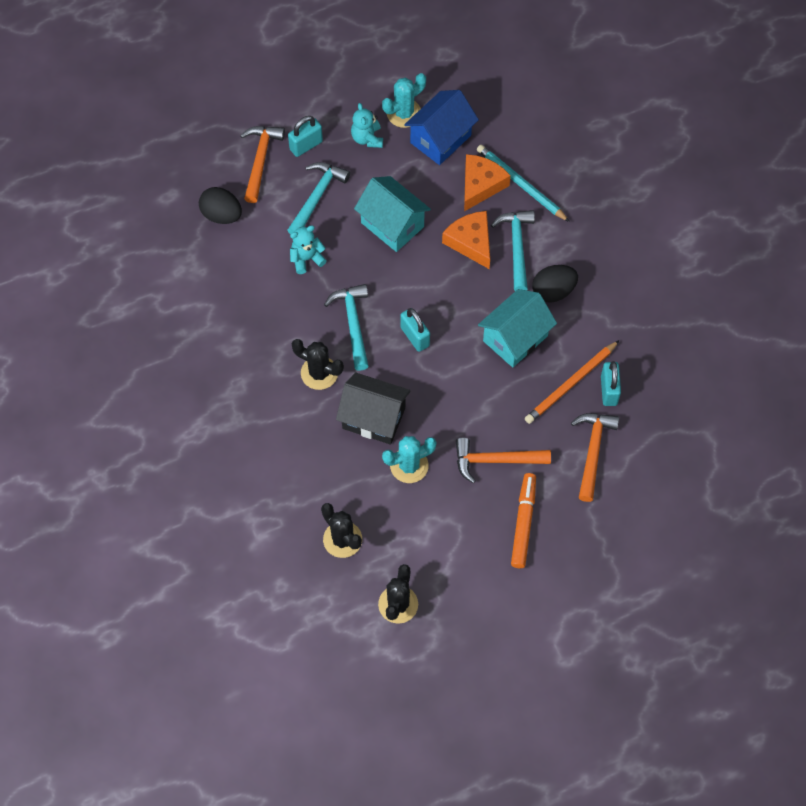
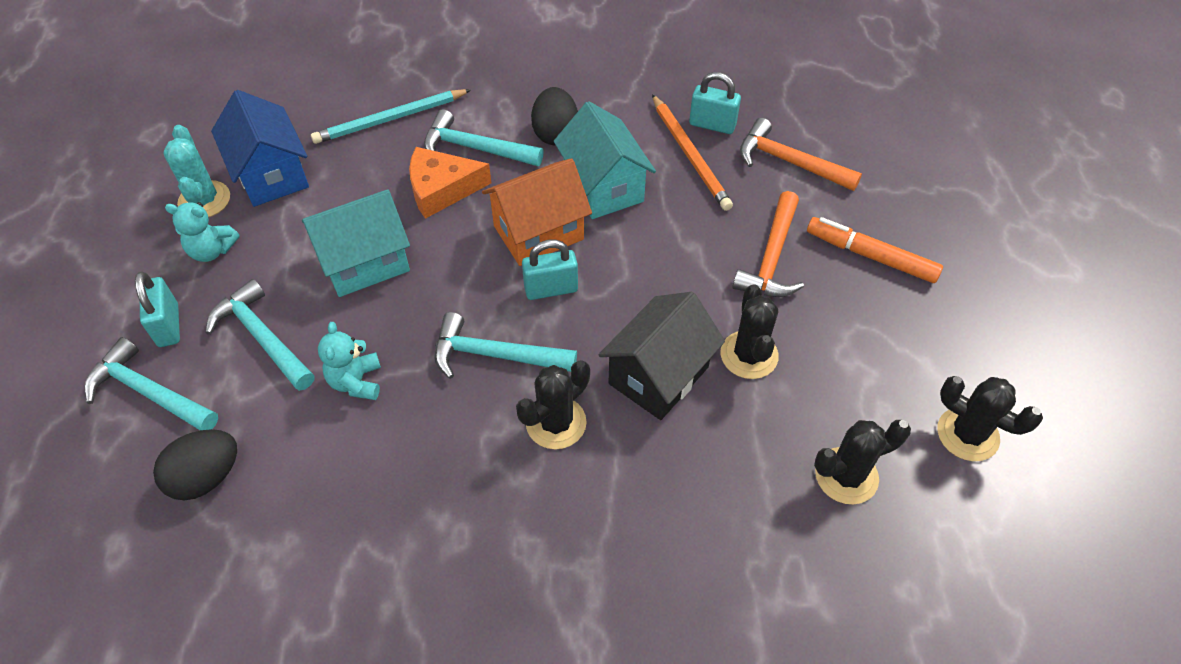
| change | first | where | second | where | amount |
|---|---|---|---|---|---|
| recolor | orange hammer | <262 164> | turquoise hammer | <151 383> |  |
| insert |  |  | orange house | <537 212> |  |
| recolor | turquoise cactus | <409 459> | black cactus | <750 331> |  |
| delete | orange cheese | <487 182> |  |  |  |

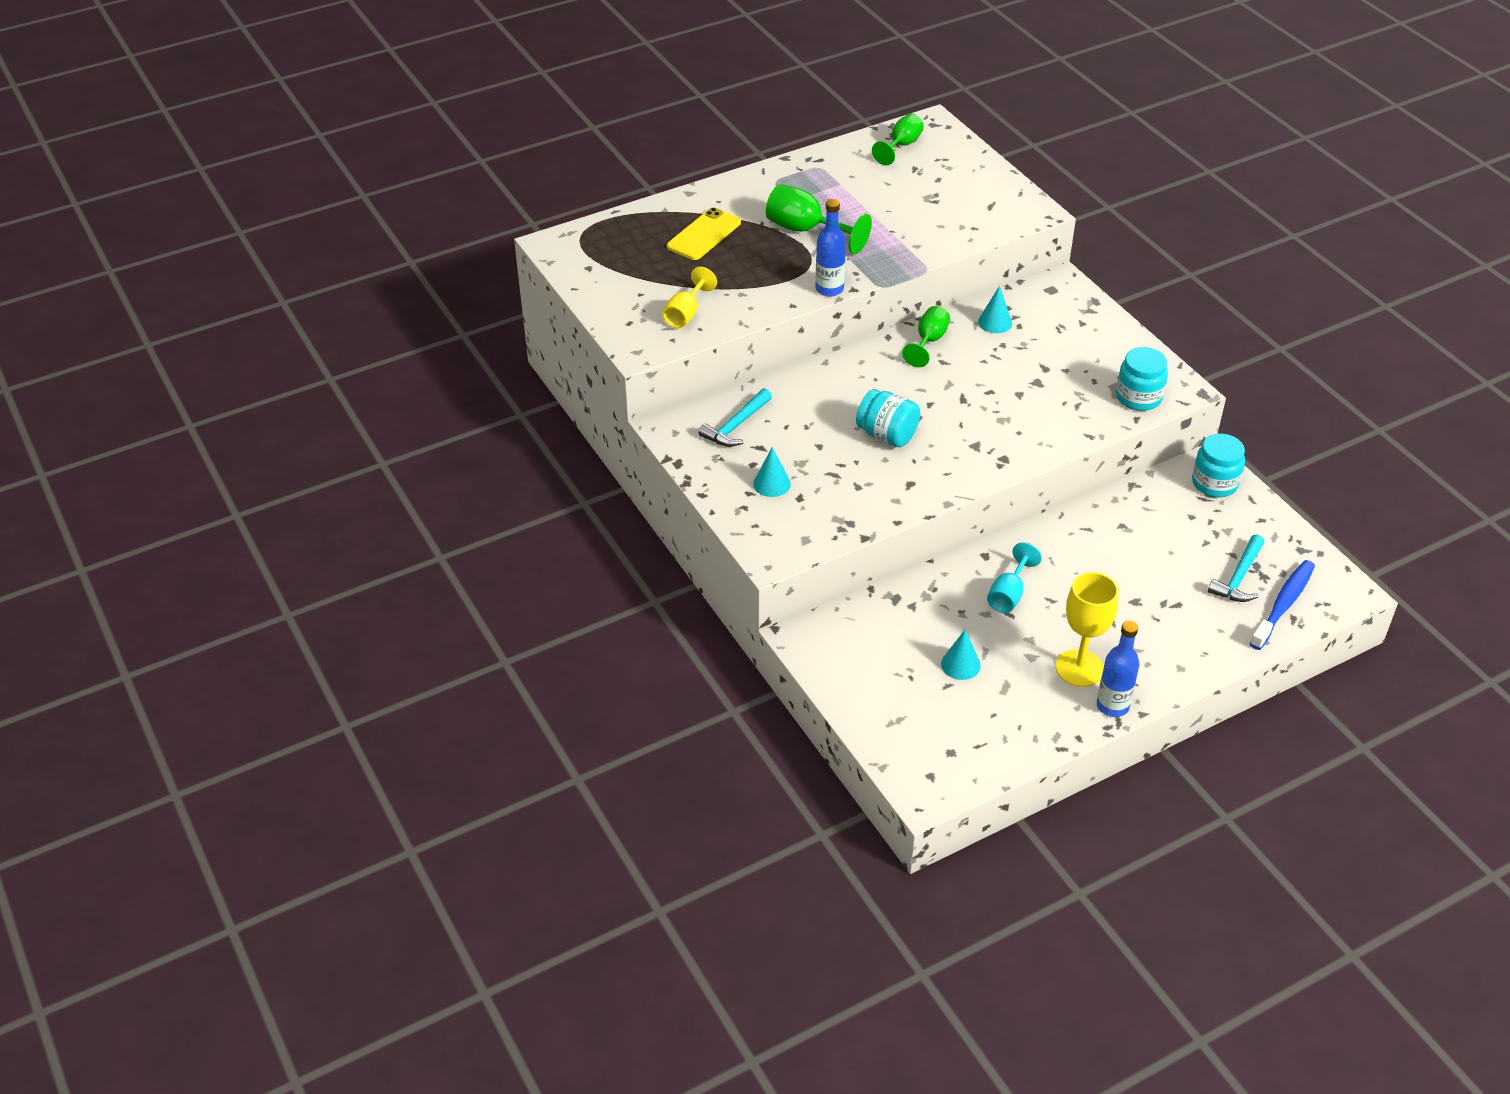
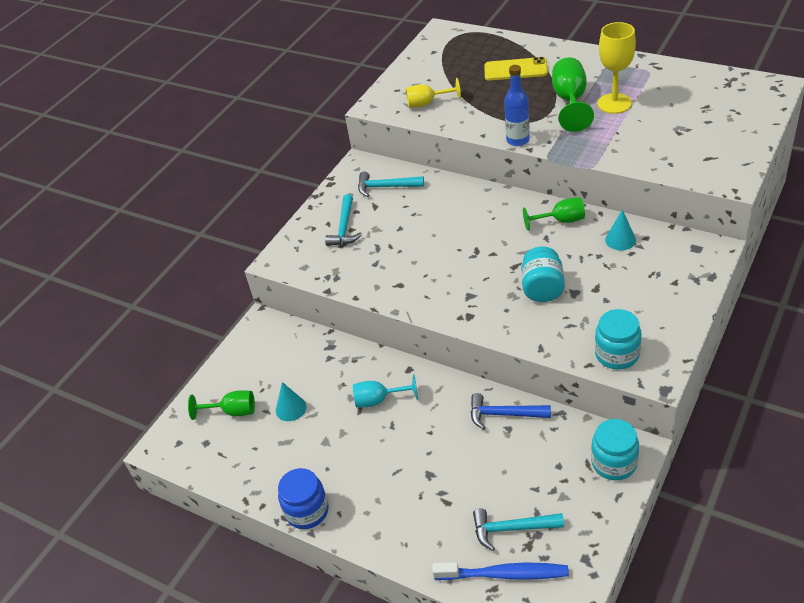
| change | first | where | second | where | amount |
|---|---|---|---|---|---|
| move | green goblet | <898 139> |  | <221 405> |  |
| replace | blue bottle | <1118 669> | blue jar | <303 498> |  |
| replace | turquoise cone | <772 472> | turquoise hammer | <343 220> |  |
| insert |  |  | blue hammer | <511 411> |  |
| move | turquoise jar | <888 418> |  | <543 274> |  |
| move | yellow goblet | <1087 629> |  | <616 68> |  |

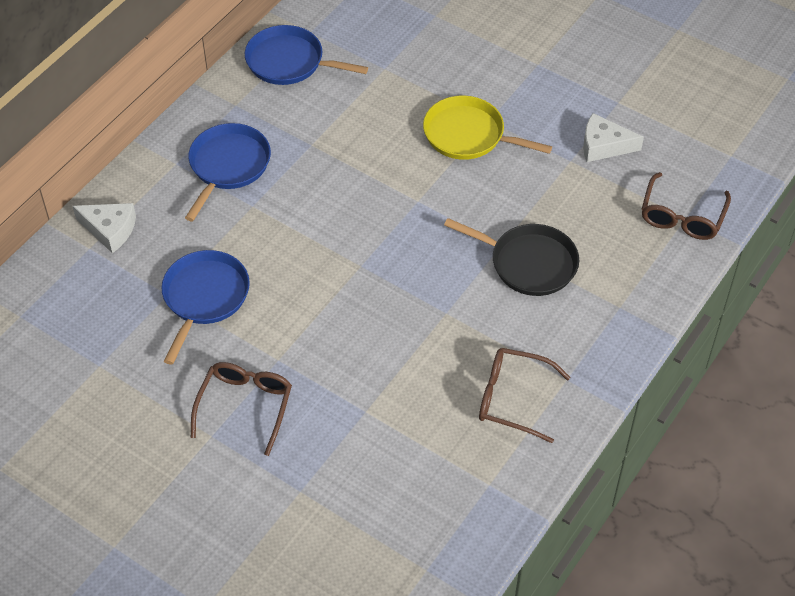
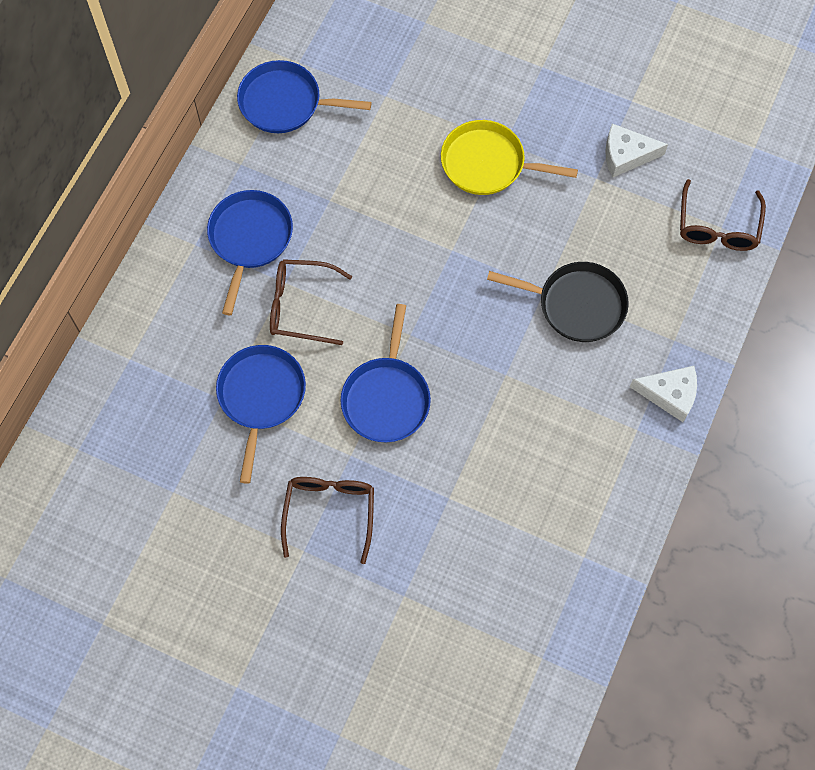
| change | first | where | second | where | amount |
|---|---|---|---|---|---|
| move | brown glasses | <525 395> |  | <311 302> |  |
| insert |  |  | blue pan | <386 373> |  |
| move | white cheese | <104 228> |  | <663 394> |  |

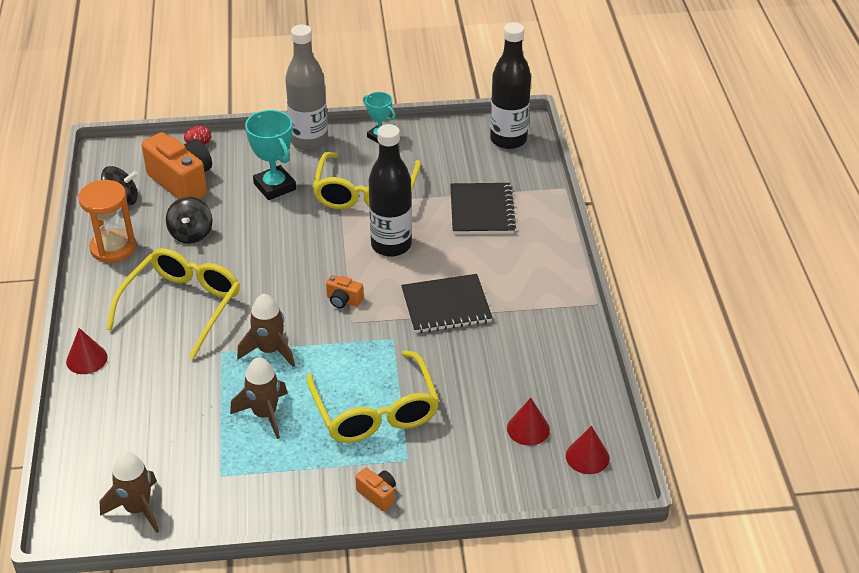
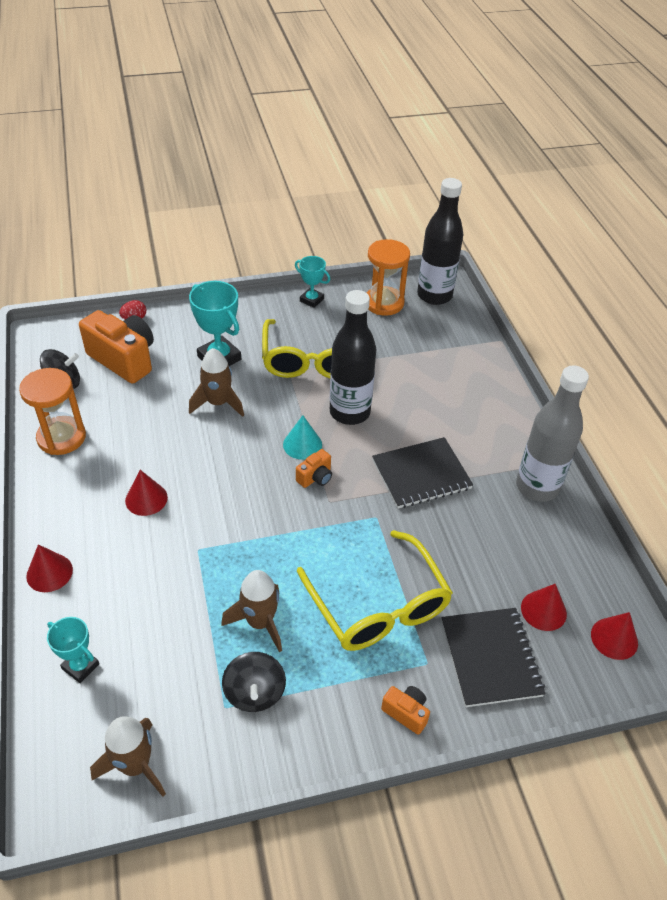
| change | first | where | second | where | amount |
|---|---|---|---|---|---|
| insert |  |  | turquoise trophy | <73 650> |  |
| replace | yellow glasses | <173 303> | red cone | <146 493> |  |
| move | brown rocket | <266 330> |  | <216 382> |  |
| move | black spinning top | <189 220> |  | <254 682> |  |
| insert |  |  | turquoise cone | <302 437> |  |
| rotate | orange camera | <345 291> |  | <314 468> | 60 degrees counterclockwise |
| insert |  |  | orange hourglass | <388 277> |  |
| move | black notebook | <483 208> |  | <493 657> |  |
| move | grey bottle | <306 87> |  | <552 433> |  |

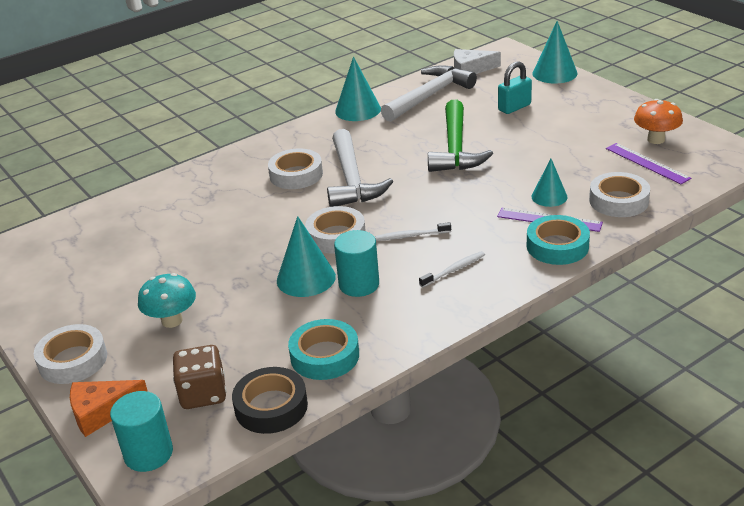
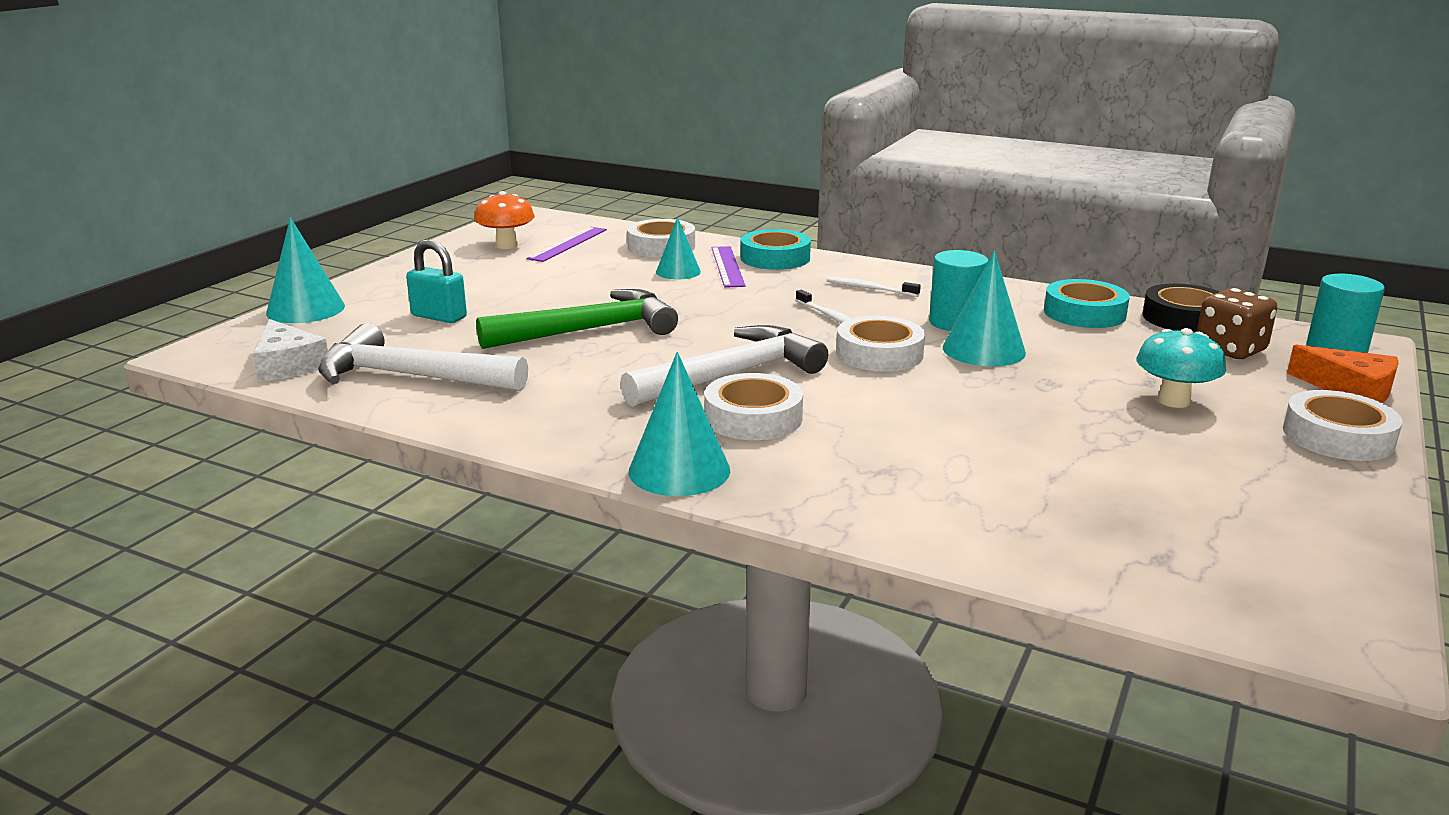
| change | first | where | second | where | amount |
|---|---|---|---|---|---|
| move | turquoise cone | <358 88> |  | <679 424> |  |

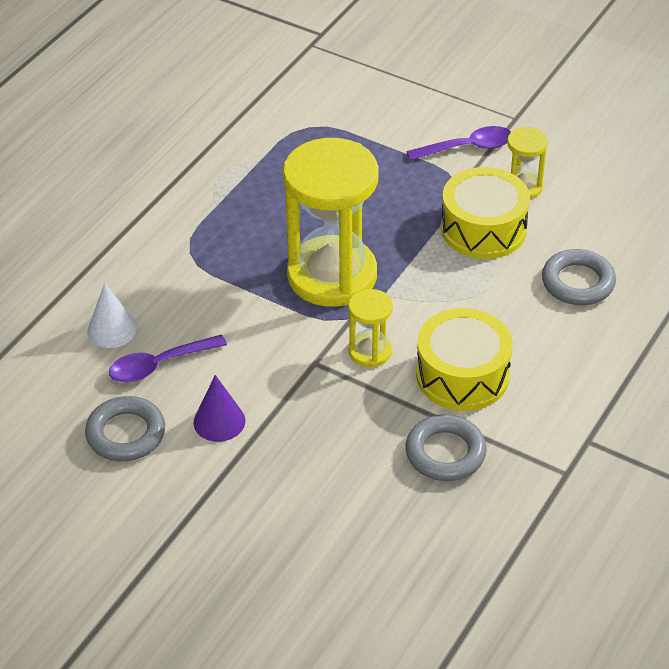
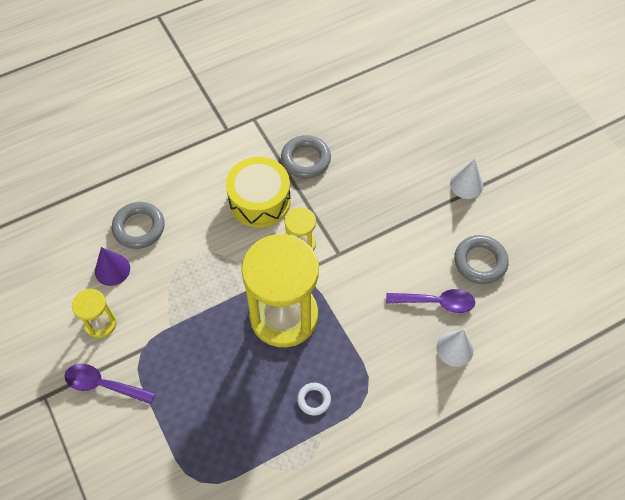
| change | first | where | second | where | amount |
|---|---|---|---|---|---|
| move | purple cone | <219 408> |  | <112 266> |  |
| insert |  |  | white ring | <314 399> |  |
| insert |  |  | white cone | <466 179> |  |
| delete | yellow drum | <485 213> |  |  |  |

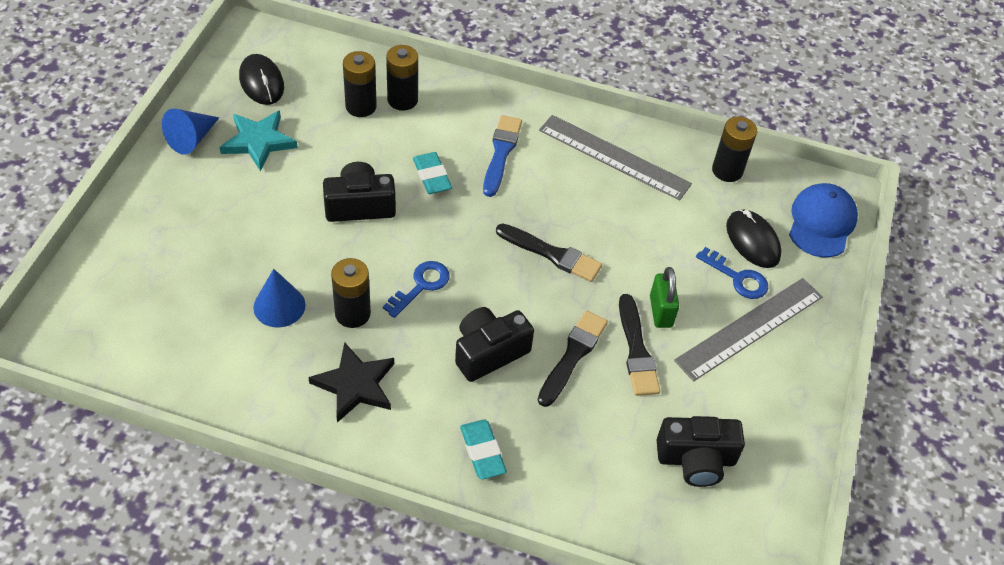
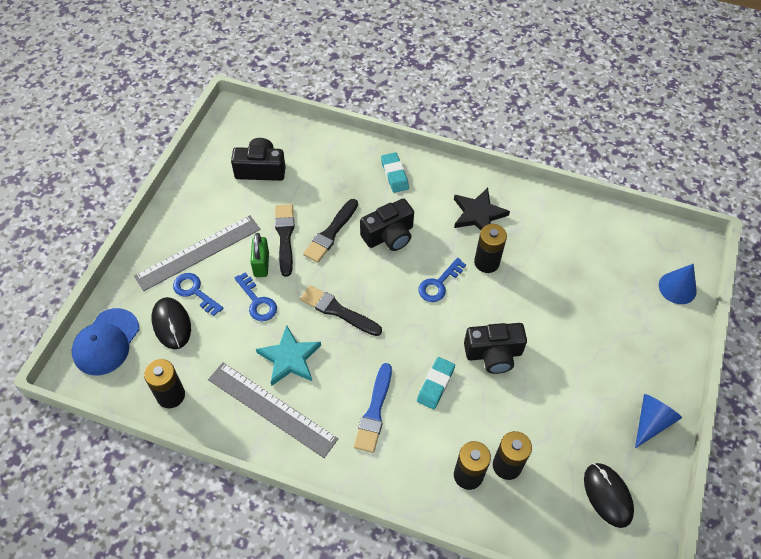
| change | first | where | second | where | amount |
|---|---|---|---|---|---|
| insert |  |  | blue key | <256 297> |  |
| move | turquoise star | <258 141> |  | <288 355> |  |
| rotate | turquoise eraser | <432 173> |  | <436 383> | 45 degrees clockwise |
| move | blue cone | <279 298> |  | <678 284> |  |

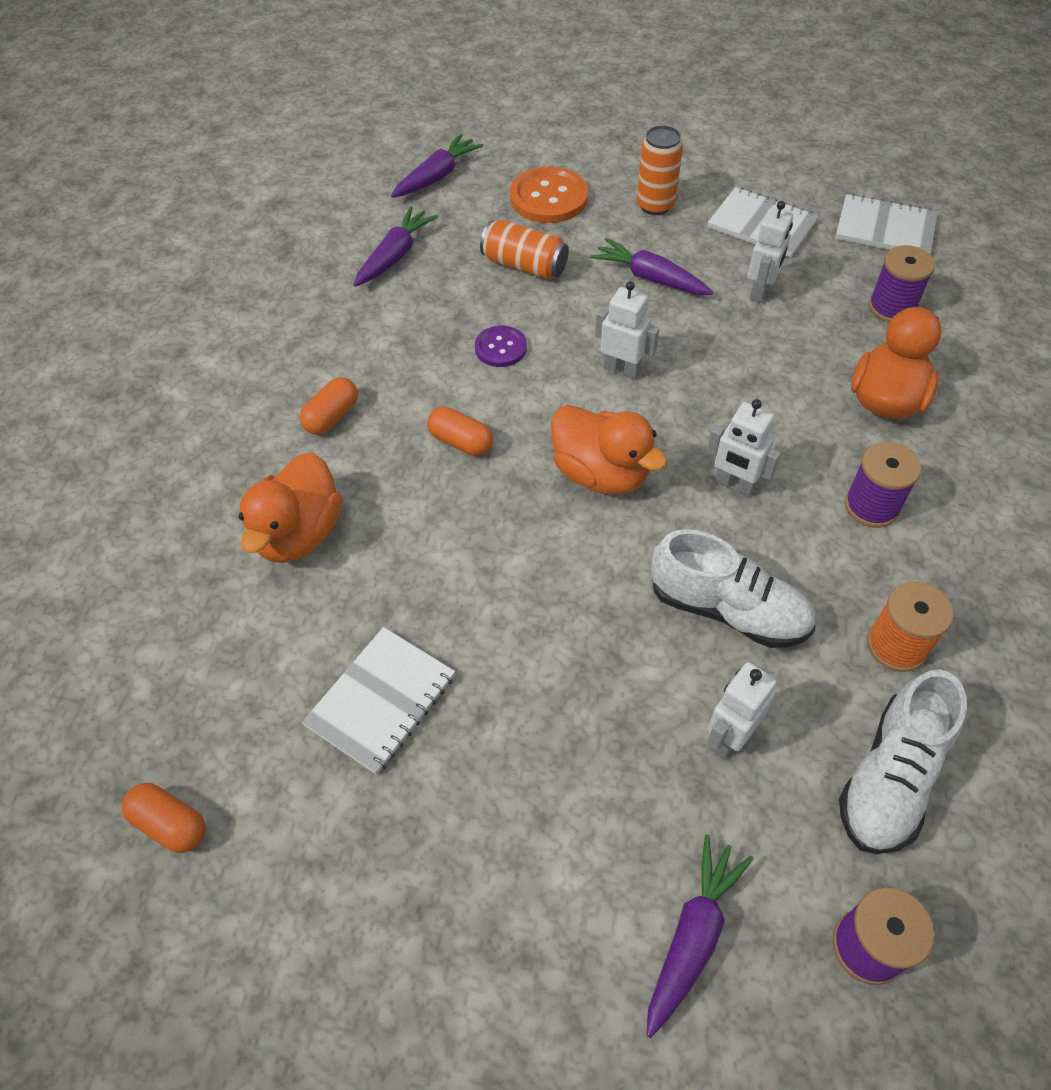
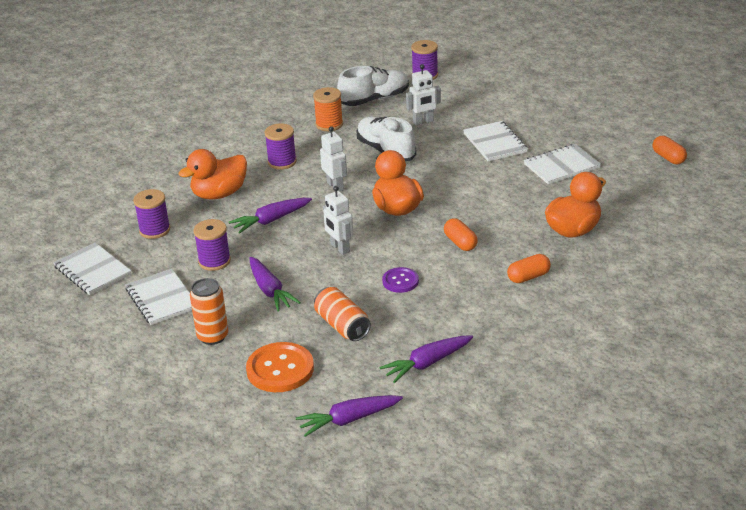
| change | first | where | second | where | amount |
|---|---|---|---|---|---|
| replace | white robot | <770 252> | purple spool | <212 245> |  |
| move | purple carrot | <700 936> |  | <270 216> |  |
| insert |  |  | white notebook | <495 141> |  |

